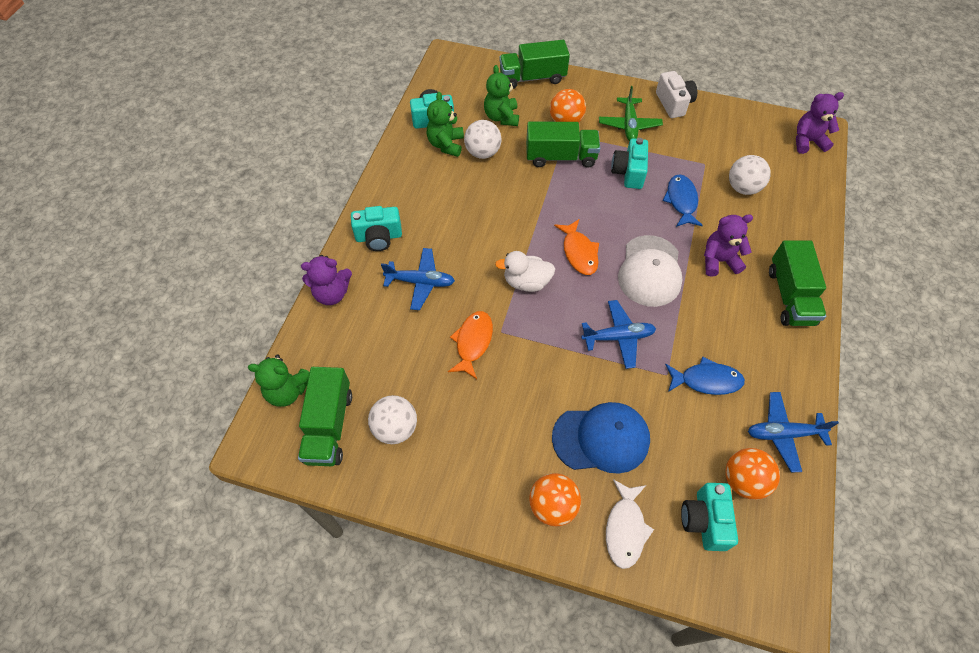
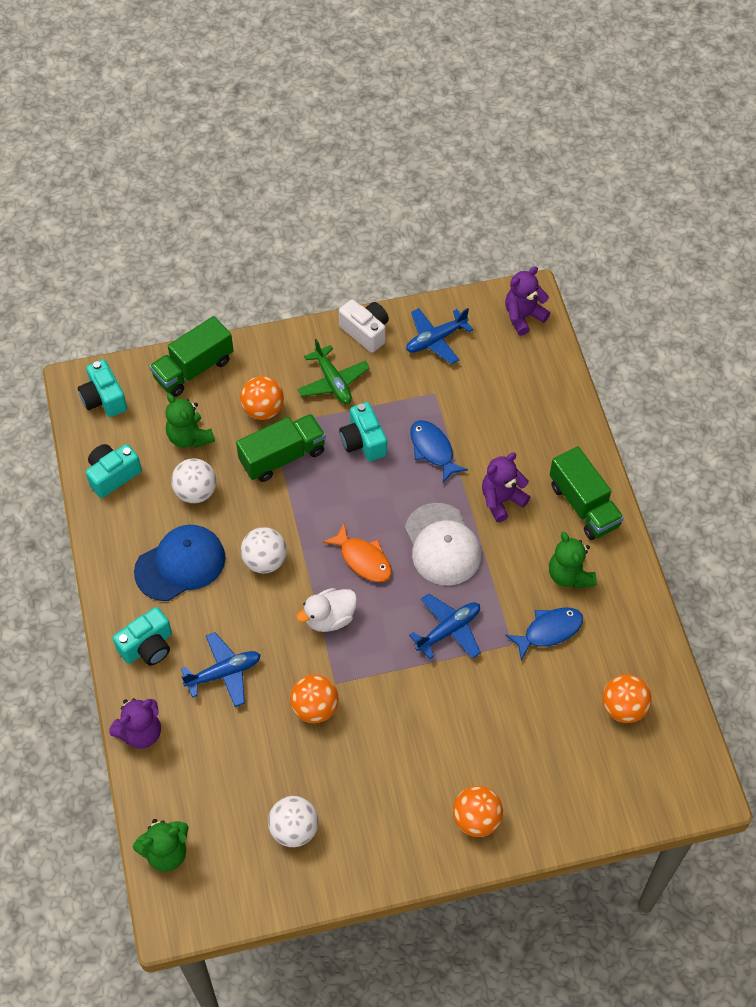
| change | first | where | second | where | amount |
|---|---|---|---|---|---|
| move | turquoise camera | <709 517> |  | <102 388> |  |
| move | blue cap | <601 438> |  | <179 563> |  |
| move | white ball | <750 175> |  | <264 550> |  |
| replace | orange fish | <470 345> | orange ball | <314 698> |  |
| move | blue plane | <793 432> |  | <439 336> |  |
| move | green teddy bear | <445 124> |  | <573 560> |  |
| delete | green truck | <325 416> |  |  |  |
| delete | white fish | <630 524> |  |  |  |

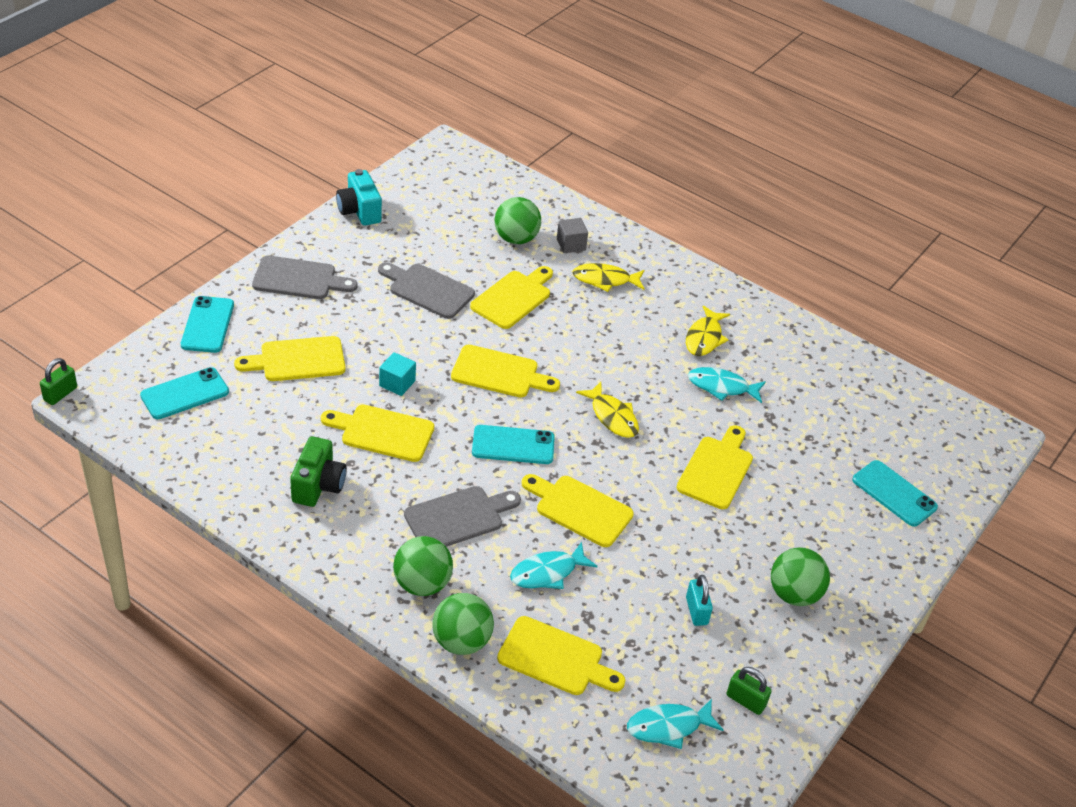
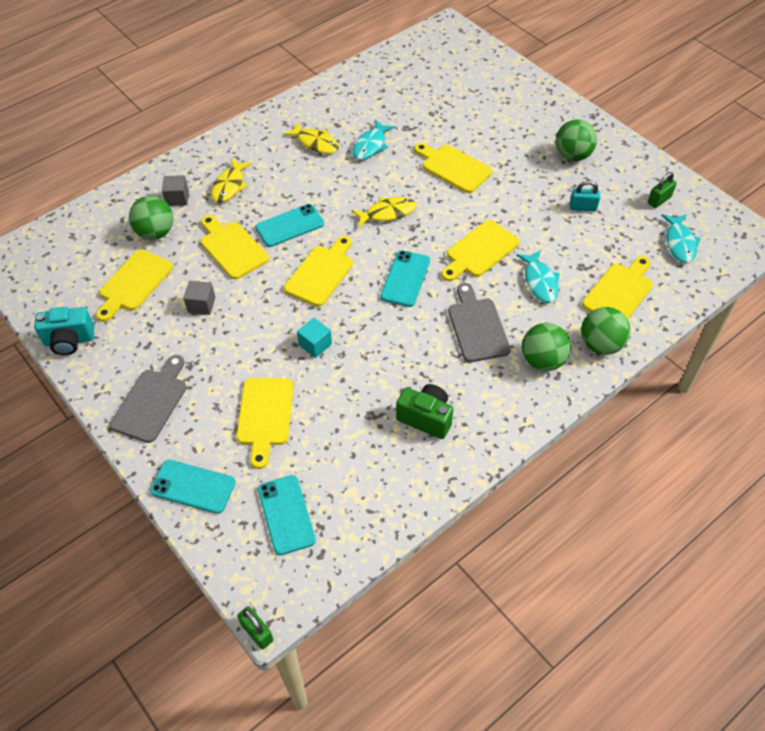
| change | first | where | second | where | amount |
|---|---|---|---|---|---|
| move | yellow cutting board | <377 433> |  | <134 286> |  |
| replace | grey cutting board | <426 290> | grey cube | <199 298> |  |
| move | turquoise phone | <895 493> |  | <289 225> |  |

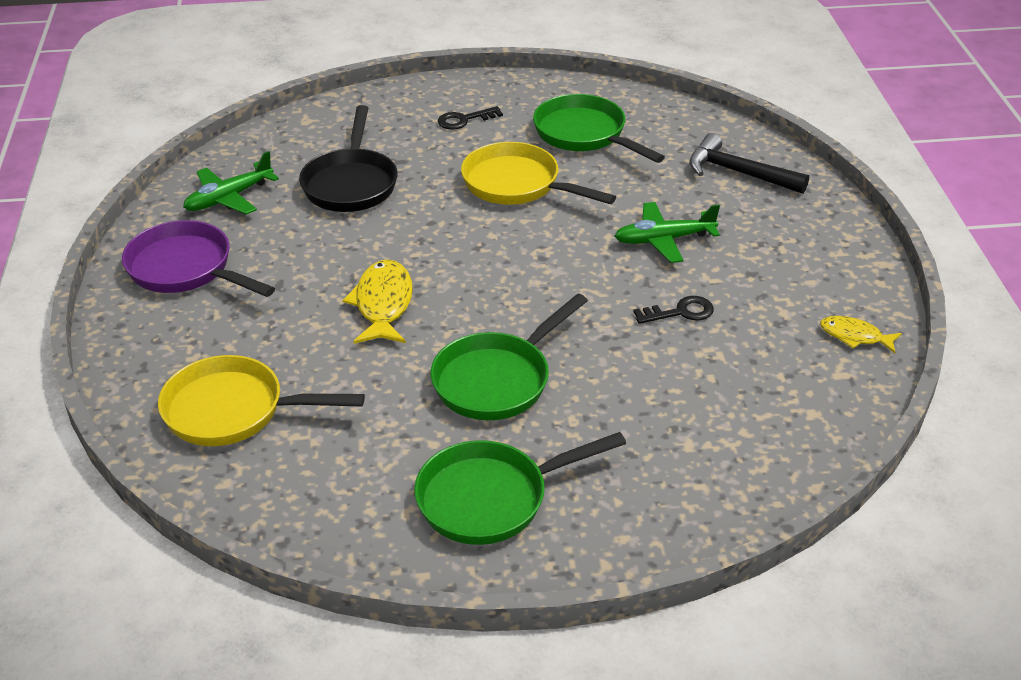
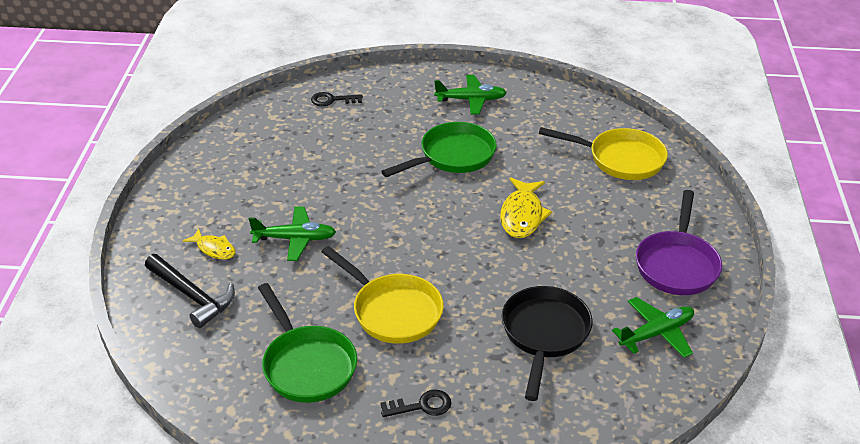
| change | first | where | second | where | amount |
|---|---|---|---|---|---|
| move | yellow fish | <861 334> |  | <209 244> |  |
| move | black key | <674 310> |  | <337 99> |  |
| replace | green pan | <520 488> | green plane | <470 94> |  |
| rotate | purple pan | <198 258> |  | <679 242> | 60 degrees clockwise |

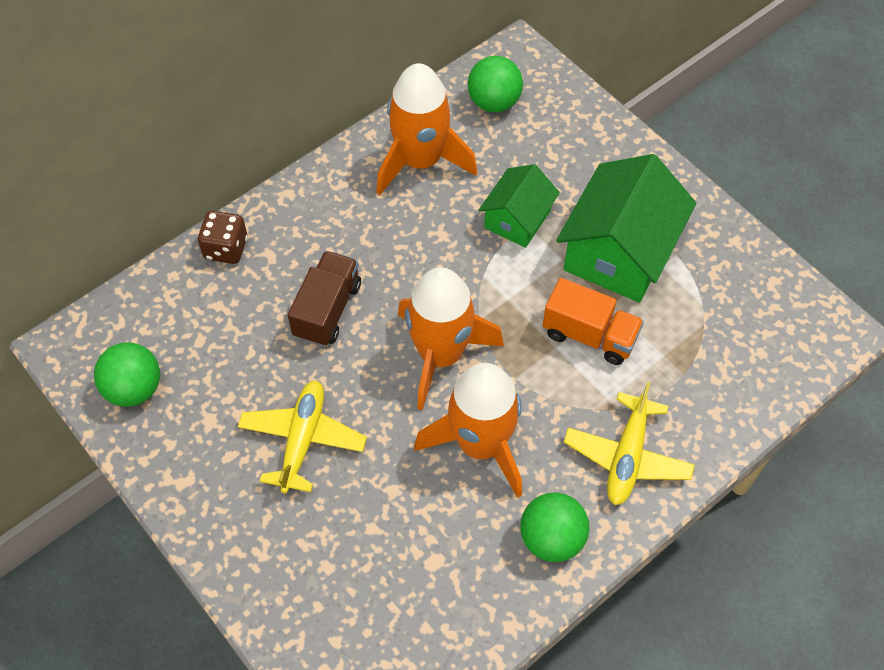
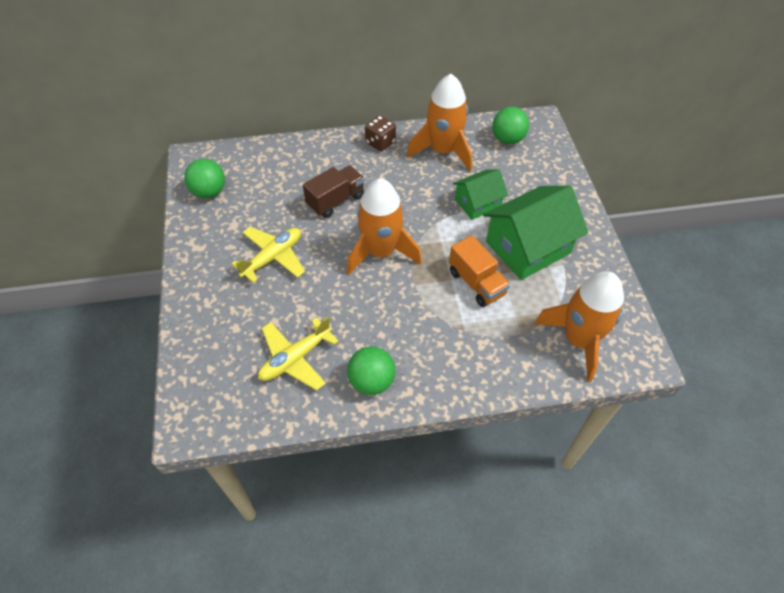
| change | first | where | second | where | amount |
|---|---|---|---|---|---|
| move | yellow plane | <629 443> |  | <298 354> |  |
| move | brown dice | <223 237> |  | <380 133> |  |
| move | orange rocket | <468 430> |  | <579 326> |  |

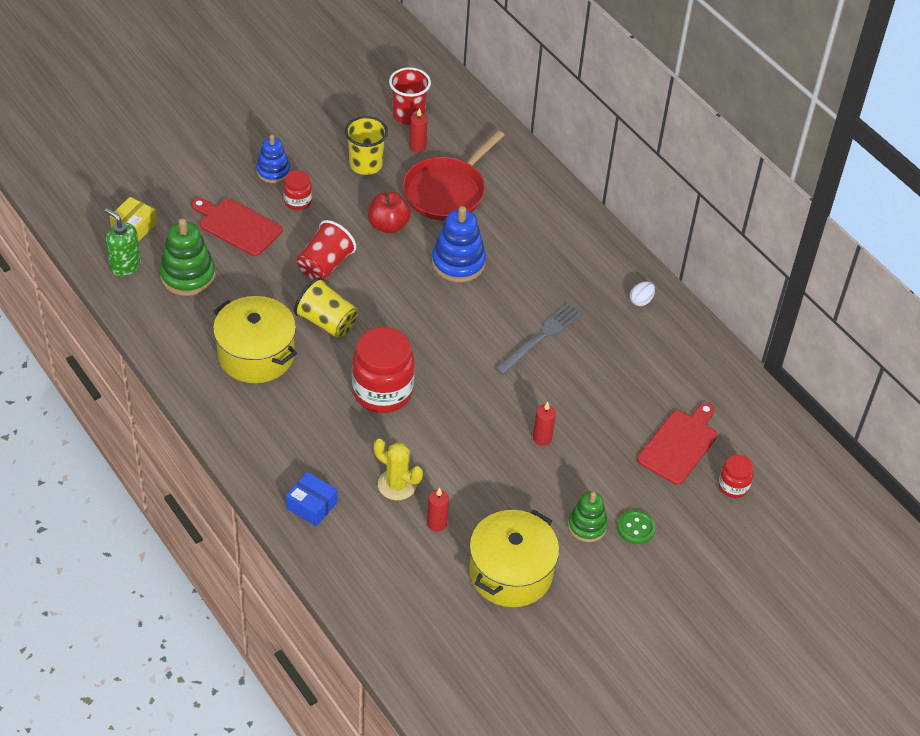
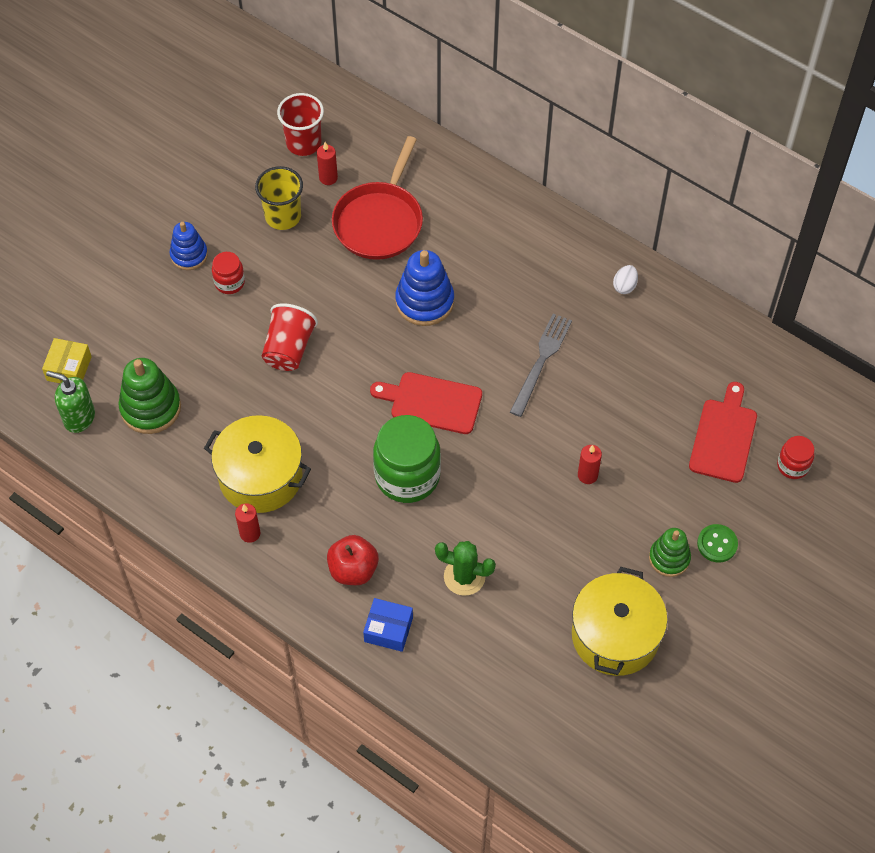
| change | first | where | second | where | amount |
|---|---|---|---|---|---|
| move | red candle | <438 509> |  | <248 523> |  |
| move | red apple | <389 213> |  | <353 560> |  |
| move | red cutting board | <237 227> |  | <426 403> |  |
| recolor | red jar | <383 370> | green jar | <407 459> |  |
| recolor | yellow cactus | <398 469> | green cactus | <465 568> |  |
| delete | yellow cup | <326 307> |  |  |  |

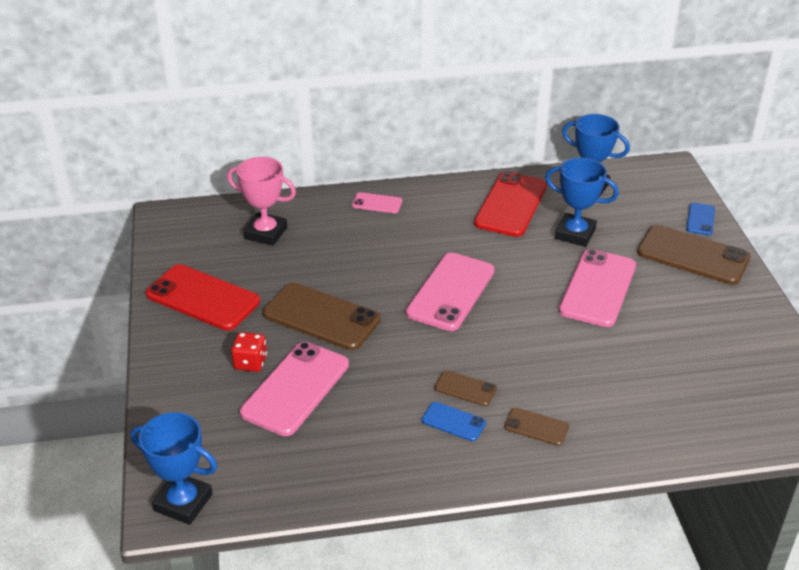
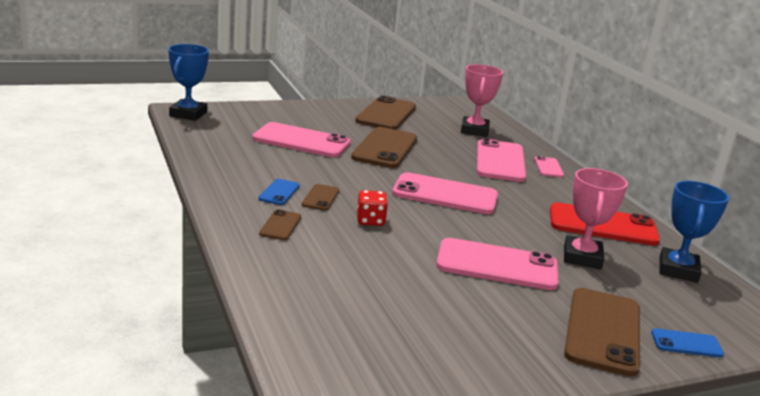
| change | first | where | second | where | amount |
|---|---|---|---|---|---|
| recolor | red phone | <203 297> | brown phone | <385 113> |  |
| move | red dice | <249 352> |  | <372 208> |  |
| insert |  |  | pink phone | <501 160> |  |
| recolor | blue trophy | <582 202> | pink trophy | <596 218> |  |

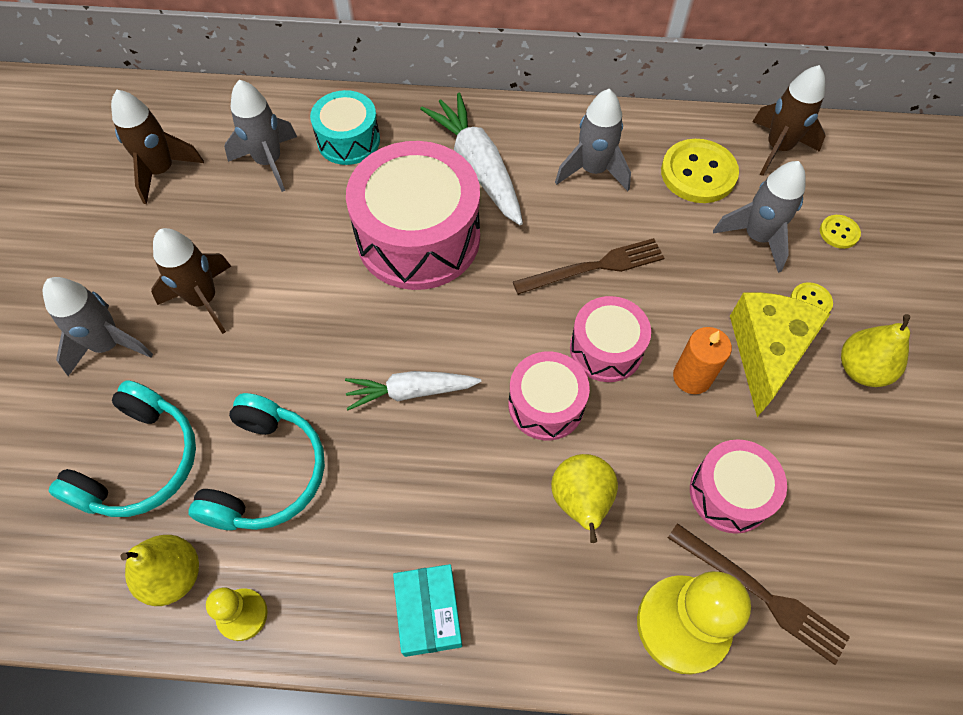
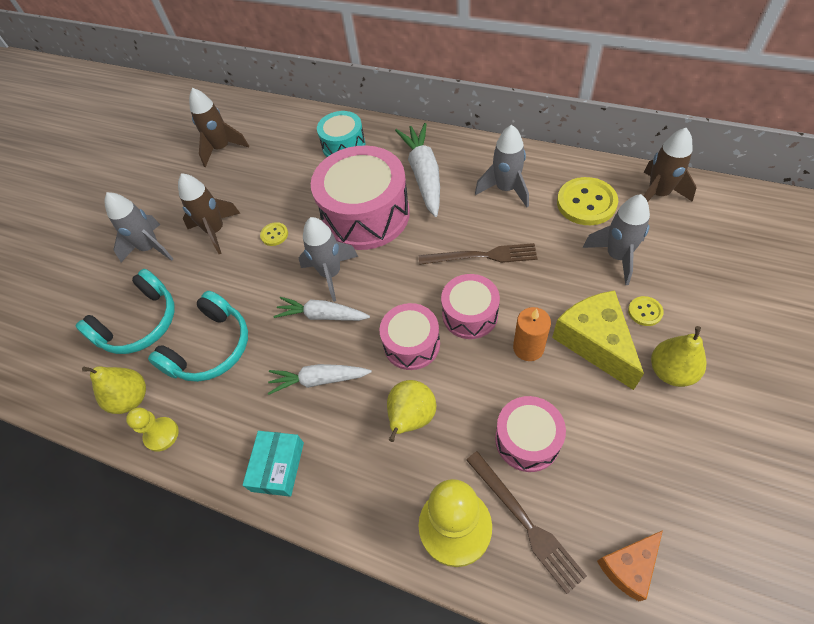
| change | first | where | second | where | amount |
|---|---|---|---|---|---|
| move | yellow button | <840 232> |  | <274 234> |  |
| insert |  |  | white carrot | <320 379> |  |
| move | grey rocket | <260 136> |  | <328 259> |  |
| rotate | yellow cheese | <780 354> |  | <598 340> | 60 degrees counterclockwise |
| insert |  |  | orange cheese | <630 565> |  |

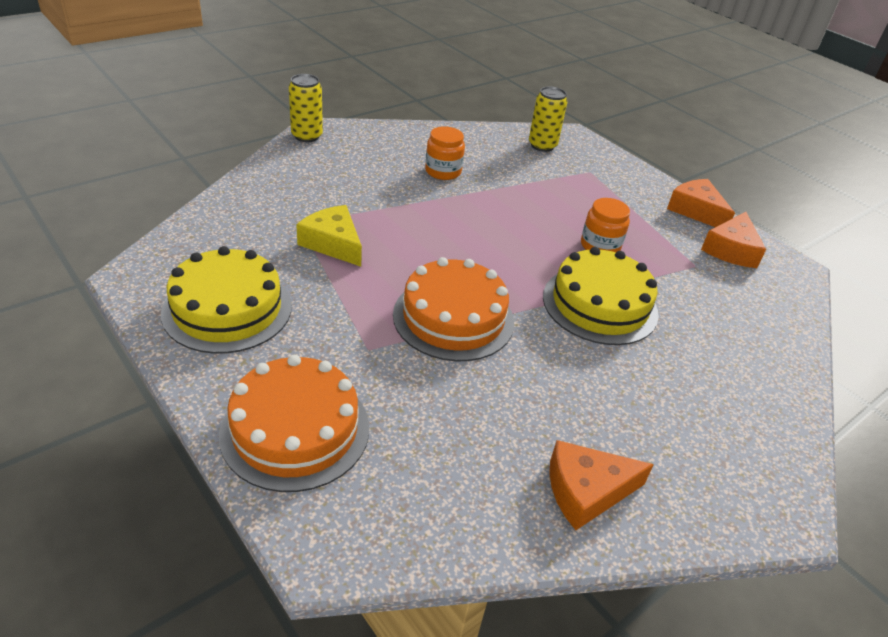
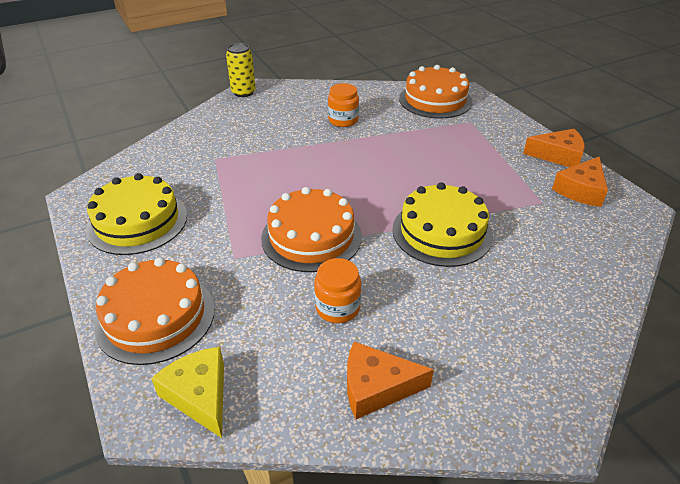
| change | first | where | second | where | amount |
|---|---|---|---|---|---|
| move | yellow cheese | <329 236> |  | <187 392> |  |
| move | orange jar | <605 225> |  | <337 290> |  |
| replace | yellow can | <548 119> | orange cake | <436 92> |  |
| rotate | orange cheese | <701 203> |  | <554 148> | 120 degrees clockwise |

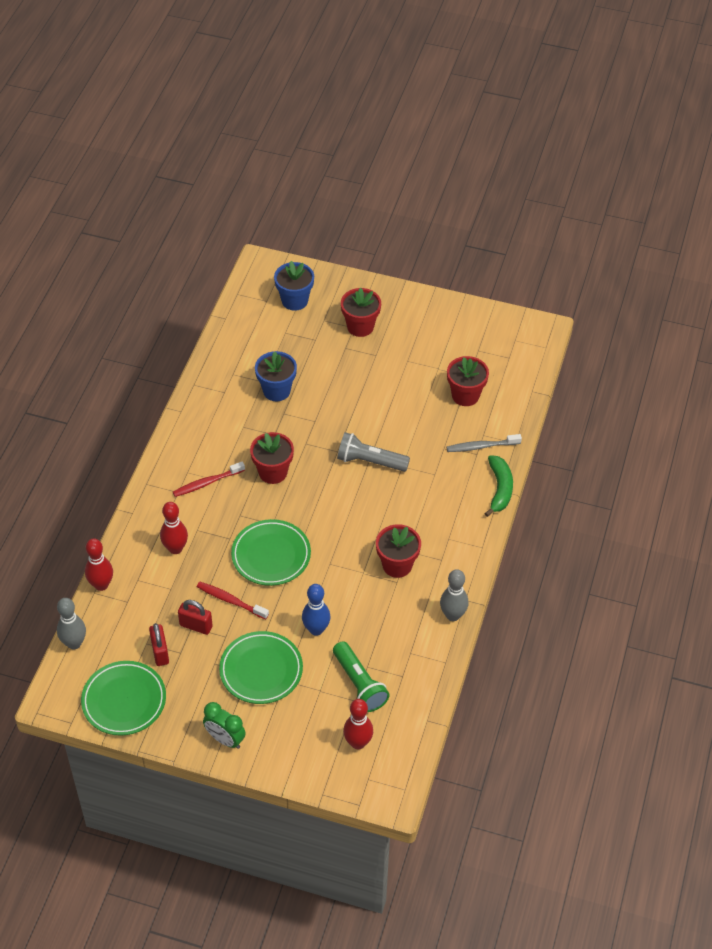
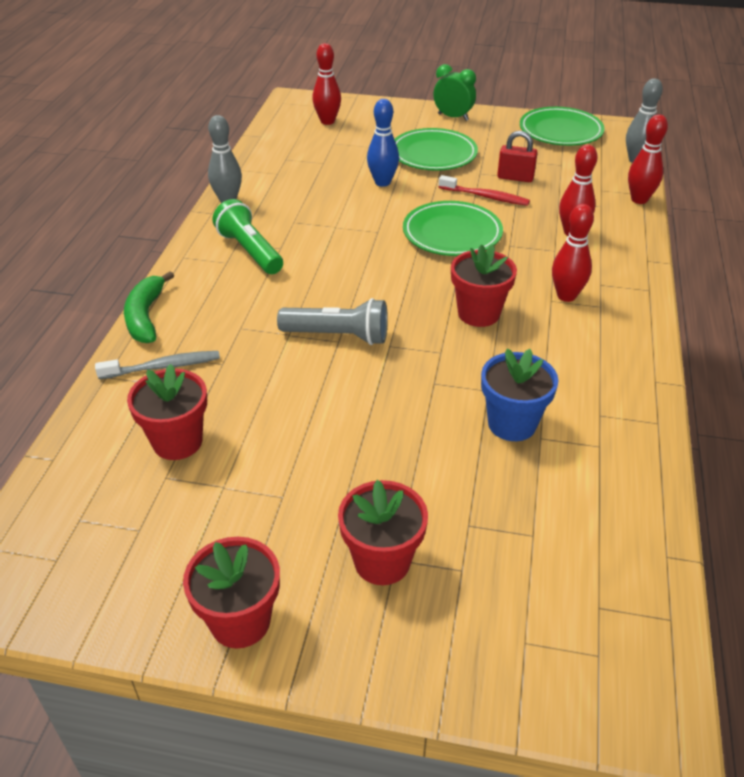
| change | first | where | second | where | amount |
|---|---|---|---|---|---|
| move | red flower pot | <398 551> |  | <231 592> |  |
| move | green flashlight | <361 676> |  | <247 236> |  |
| replace | red toothbrush | <209 479> | red bowling pin | <573 253> |  |
| delete | red padlock | <159 644> |  |  |  |
| delete | blue flower pot | <294 286> |  |  |  |

